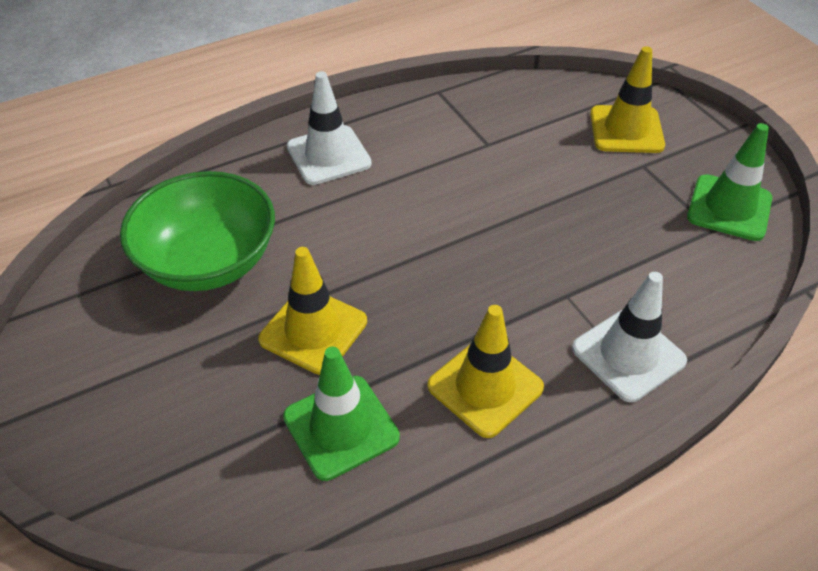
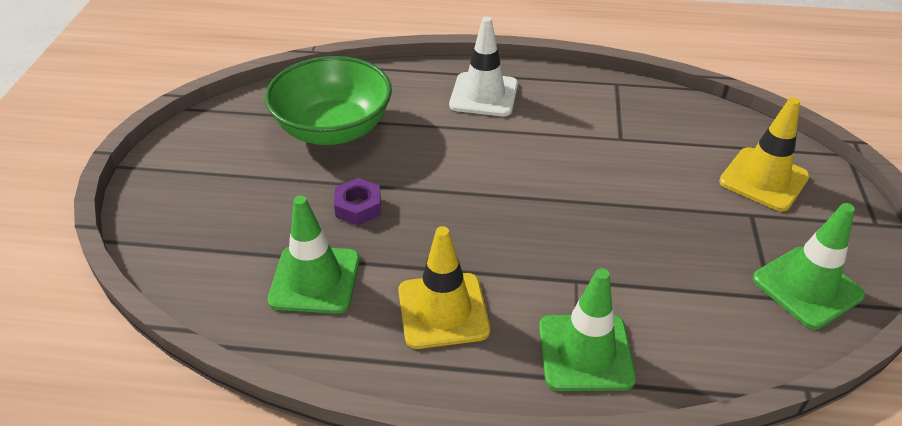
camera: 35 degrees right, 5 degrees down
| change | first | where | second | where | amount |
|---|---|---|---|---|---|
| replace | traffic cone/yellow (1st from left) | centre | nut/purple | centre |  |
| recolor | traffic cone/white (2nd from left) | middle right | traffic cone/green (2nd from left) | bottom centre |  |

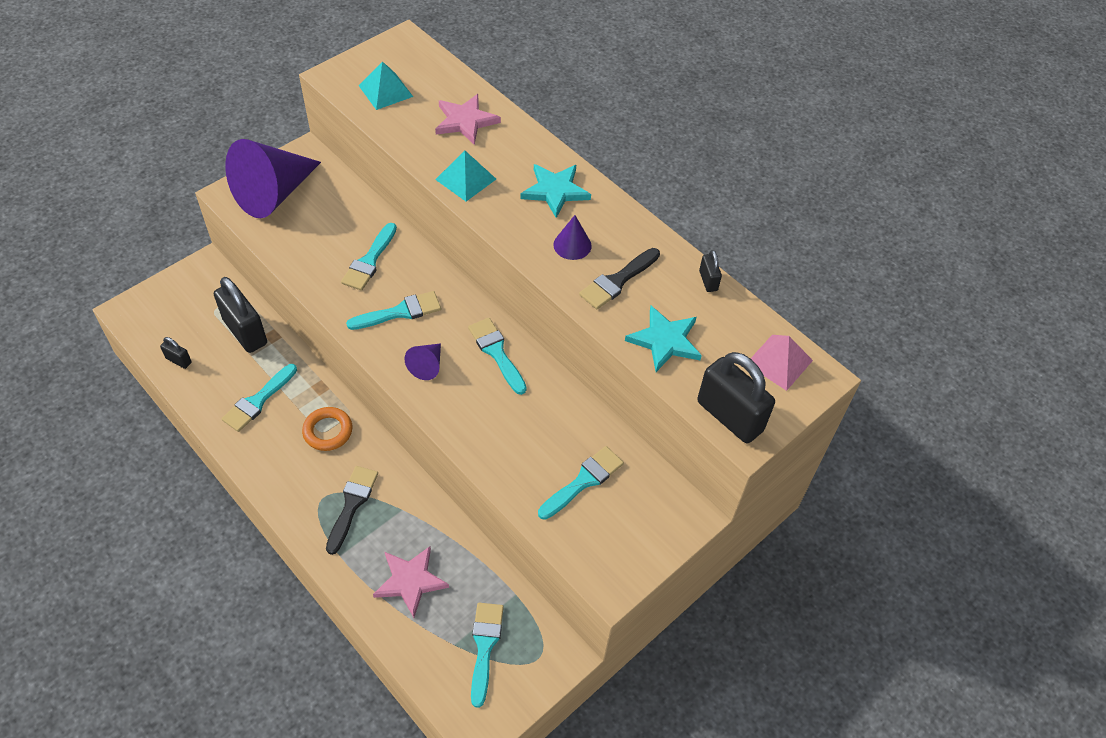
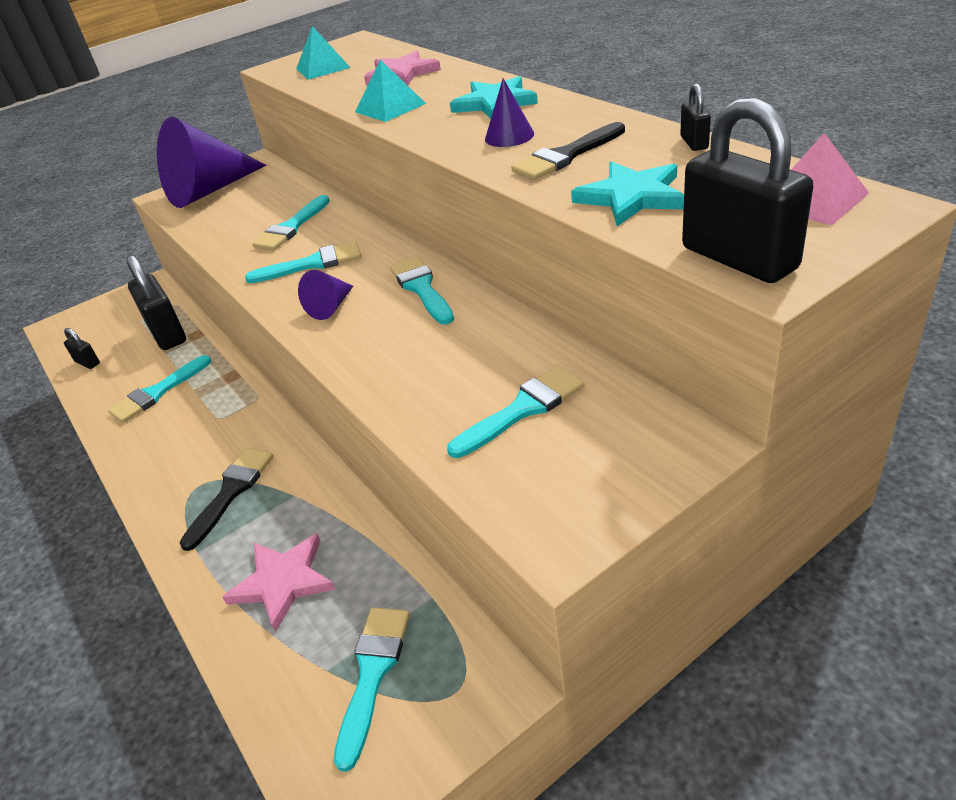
camera: 15 degrees right, 15 degrees down
| change | first | where | second | where | amount |
|---|---|---|---|---|---|
| delete | ring/orange | middle left |  |  |  |

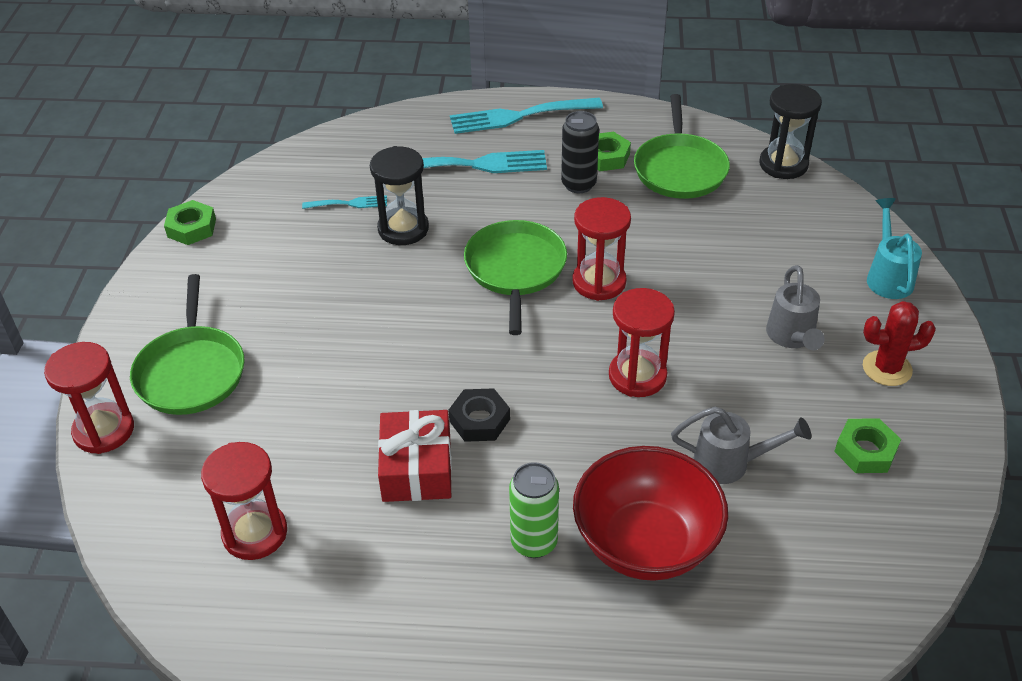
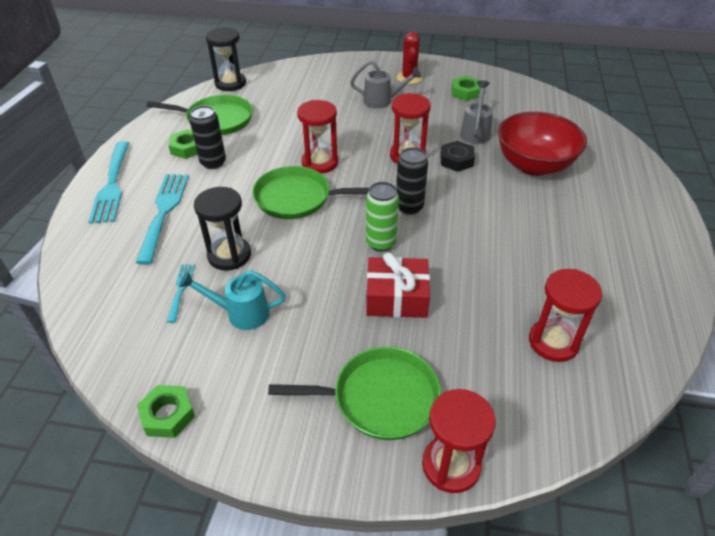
camera: 85 degrees left, 0 degrees up
| change | first | where | second | where | amount |
|---|---|---|---|---|---|
| move | watering can/turquoise | middle right |  | middle left |  |
| move | nut/black | centre |  | top centre |  |
| move | gift/red | bottom centre |  | centre |  |
| move | can/green | bottom centre |  | centre |  |
| insert |  |  | can/black (2nd from left) | centre |  |

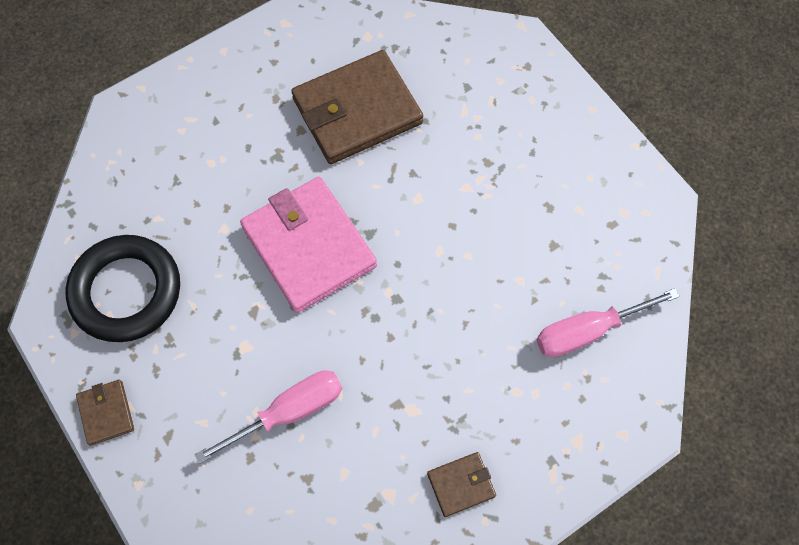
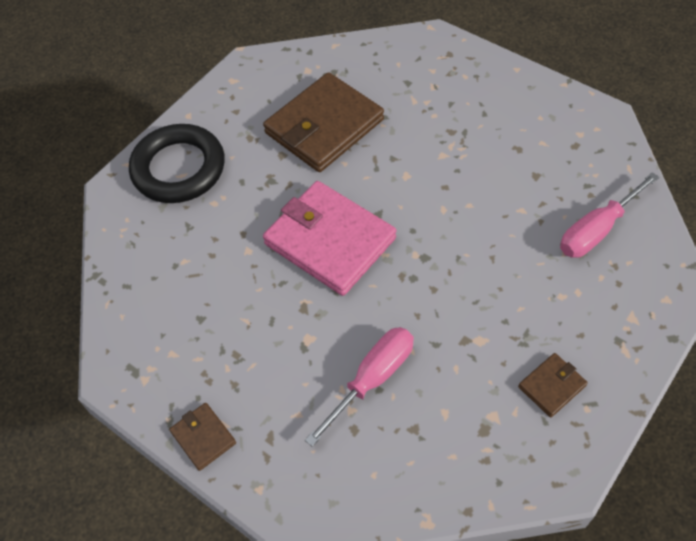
camera: 15 degrees left, 10 degrees down
| change | first | where | second | where | amount |
|---|---|---|---|---|---|
| move | ring/black | middle left |  | top left |  |

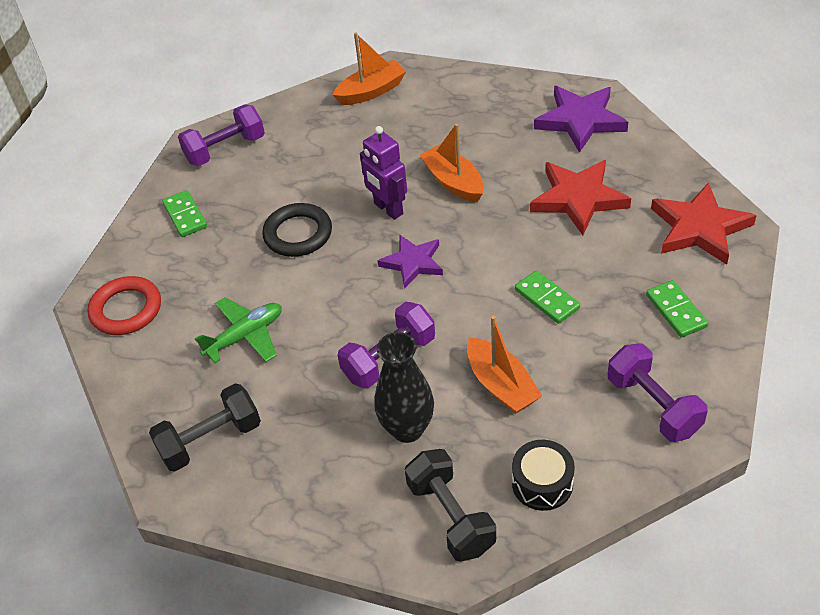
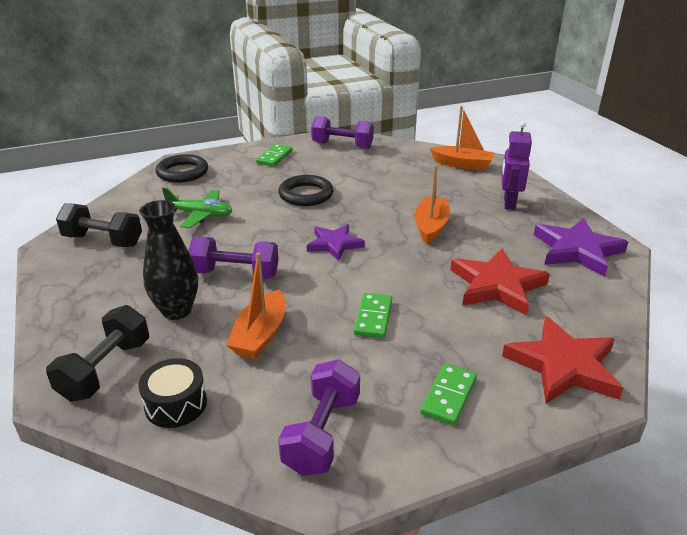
camera: 45 degrees right, 15 degrees down
| change | first | where | second | where | amount |
|---|---|---|---|---|---|
| move | robot/purple | top centre |  | top right |  |
| recolor | ring/red | middle left | ring/black (1st from left) | top left |  |

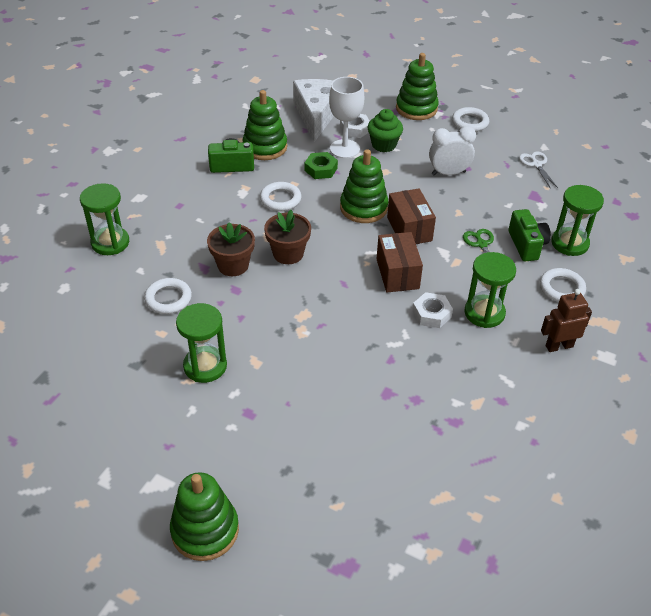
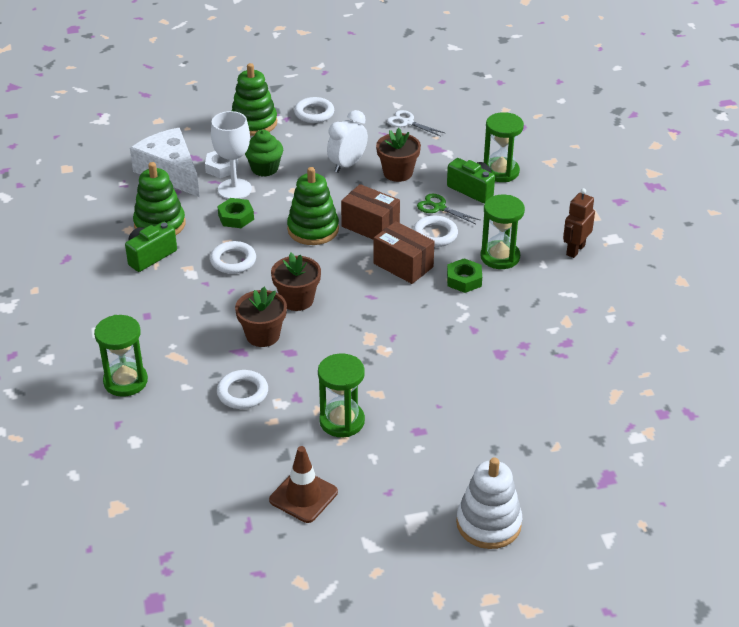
camera: 40 degrees left, 5 degrees down
| change | first | where | second | where | amount |
|---|---|---|---|---|---|
| move | ring/white (4th from left) | middle right |  | centre |  |
| recolor | nut/white (2nd from left) | centre | nut/green (2nd from left) | centre |  |
| recolor | stacking toy/green (1st from left) | bottom left | stacking toy/white | bottom centre |  |
| insert |  |  | flower pot/brown (3rd from left) | top centre |  |
| insert |  |  | traffic cone/brown | bottom centre |  |

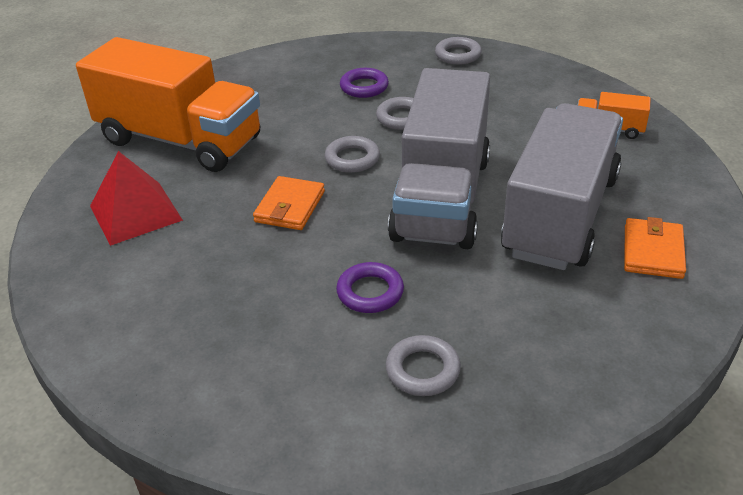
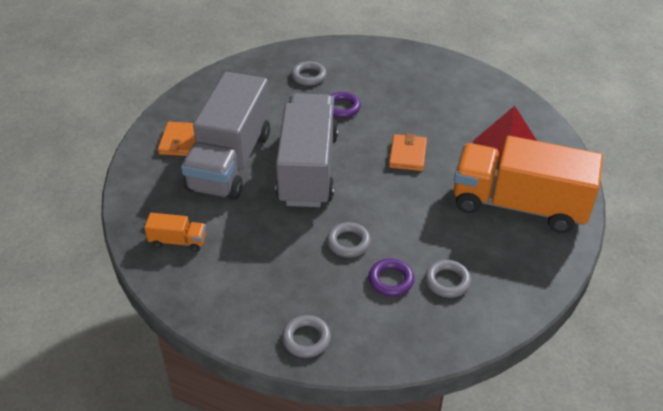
camera: 170 degrees right, 5 degrees up
| change | first | where | second | where | amount |
|---|---|---|---|---|---|
| move | ring/grey (1st from left in the first image) | top centre | ring/grey (4th from left) | bottom right |  |

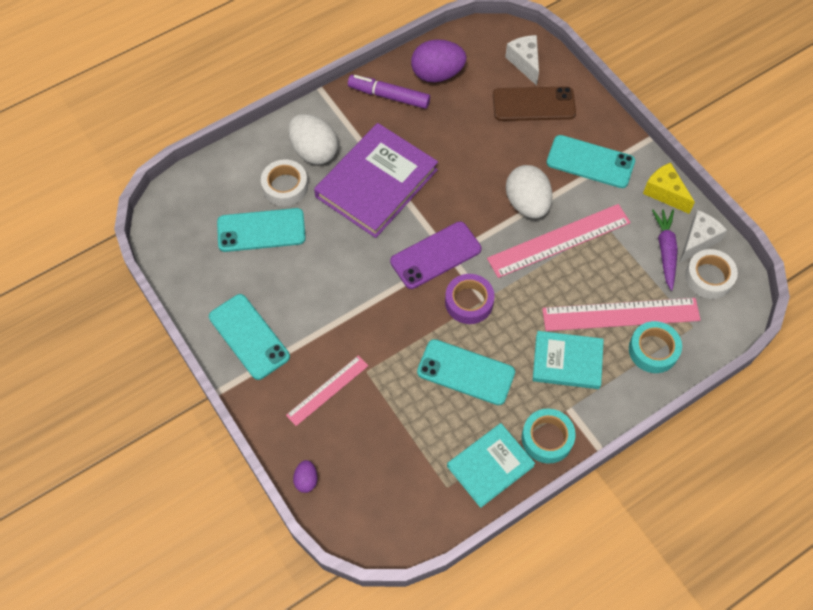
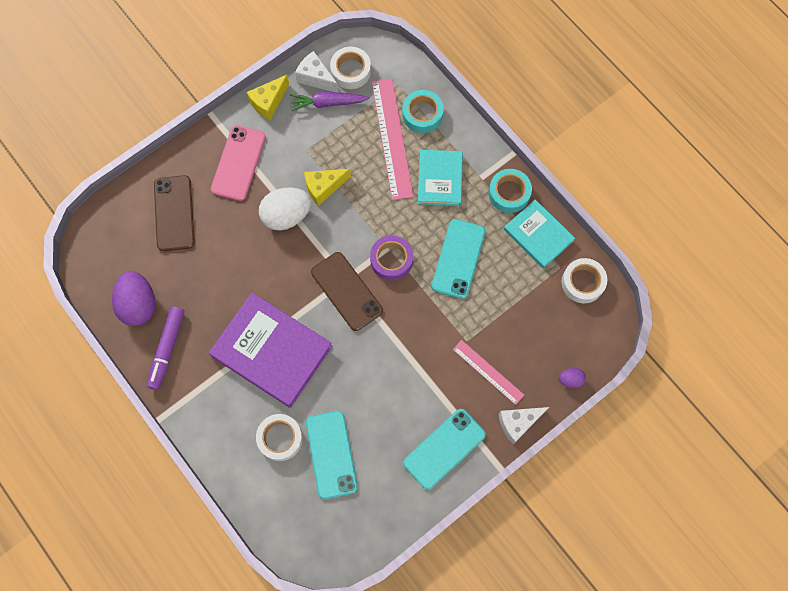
camera: 95 degrees left, 10 degrees up
| change | first | where | second | where | amount |
|---|---|---|---|---|---|
| move | cheese/white (1st from left in the first image) | top centre | cheese/white (2nd from left) | bottom centre |  |
| delete | egg/white (1st from left) | top centre |  |  |  |
| recolor | phone/turquoise (4th from left) | top right | phone/pink | top left |  |
| replace | ruler/pink (2nd from left) | middle right | cheese/yellow (2nd from left) | top centre |  |
| recolor | phone/purple | centre | phone/brown (2nd from left) | centre |  |
| insert |  |  | tape/white (3rd from left) | middle right |  |

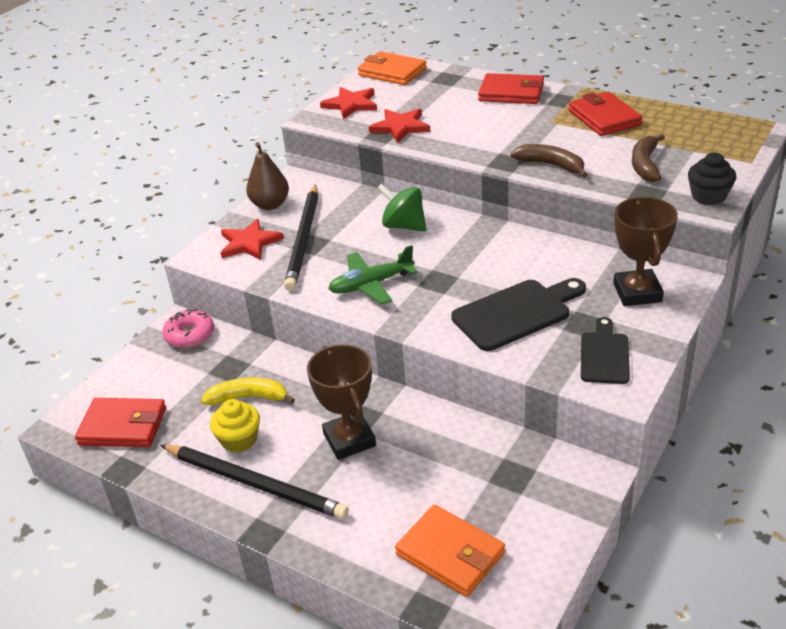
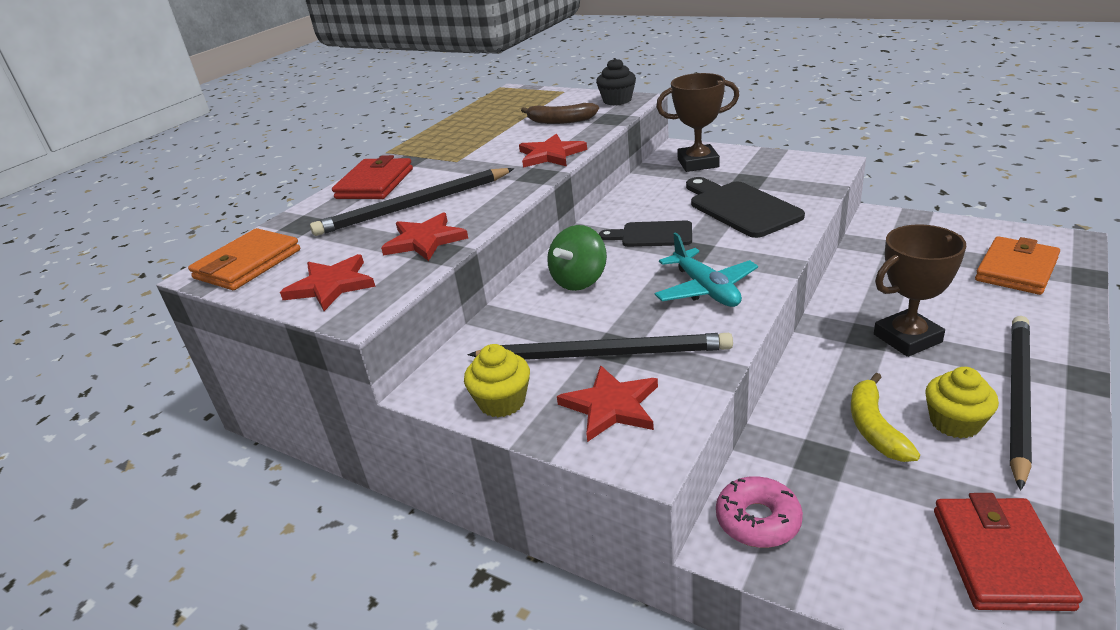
camera: 90 degrees left, 5 degrees down
| change | first | where | second | where | amount |
|---|---|---|---|---|---|
| delete | wallet/red (3rd from left) | top right |  |  |  |
| replace | pear/brown | top centre | cupcake/yellow (1st from left) | centre |  |
| replace | banana/brown (1st from left) | top right | star/red (3rd from left) | top centre |  |
| recolor | plane/green | centre | plane/turquoise | centre |  |
| move | cutting board/black (2nd from left in the first image) | middle right | cutting board/black (1st from left) | centre |  |
| insert |  |  | pencil/black (1st from left) | top centre |  |

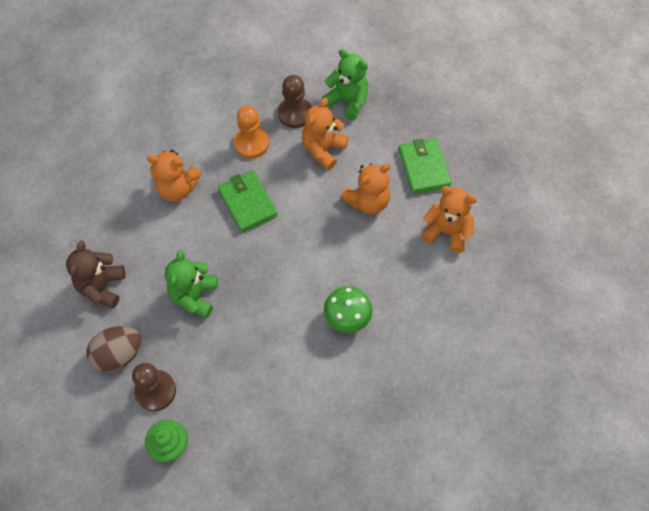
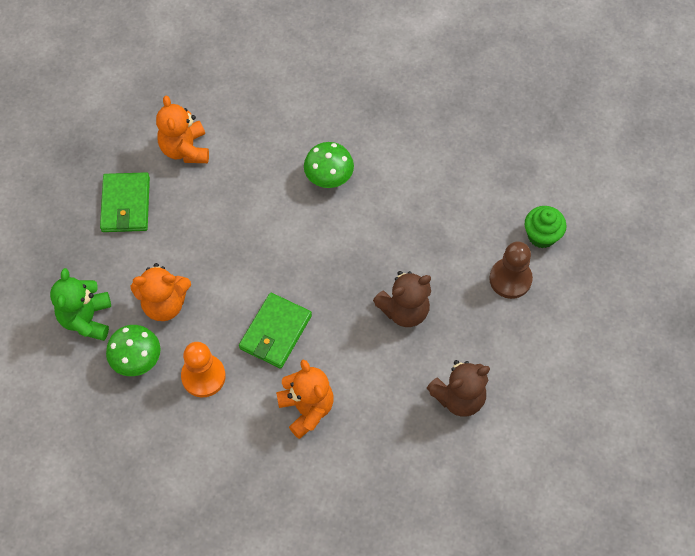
camera: 125 degrees left, 0 degrees up
| change | first | where | second | where | amount |
|---|---|---|---|---|---|
| replace | pawn/brown (2nd from left) | top centre | mushroom/green (1st from left) | middle left |  |
| rotate | wallet/green (2nd from left in the first image) | top centre | wallet/green (1st from left) | middle left | 45 degrees counterclockwise |
| delete | teddy bear/orange (3rd from left) | centre |  |  |  |
| recolor | teddy bear/green (1st from left) | middle left | teddy bear/brown (1st from left) | centre |  |
| delete | egg/brown | bottom left |  |  |  |

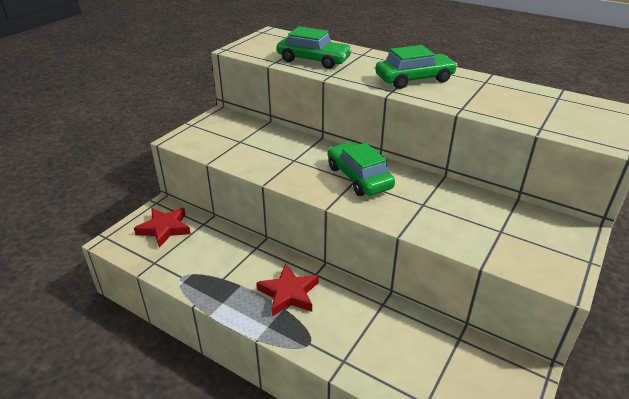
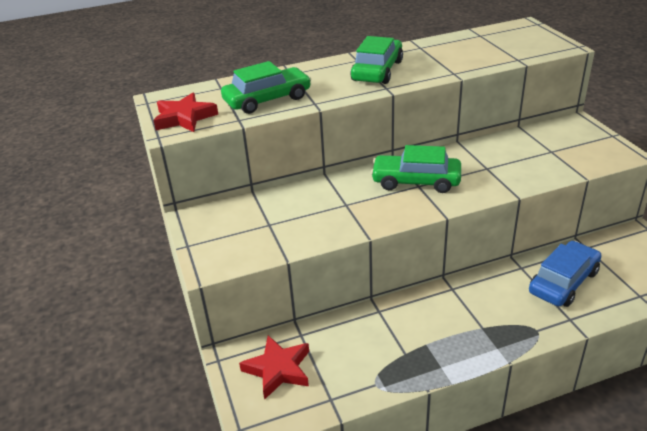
camera: 50 degrees left, 0 degrees up
| change | first | where | second | where | amount |
|---|---|---|---|---|---|
| move | star/red (2nd from left in the first image) | bottom centre | star/red (1st from left) | top left |  |
| insert |  |  | car/blue | middle right |  |

